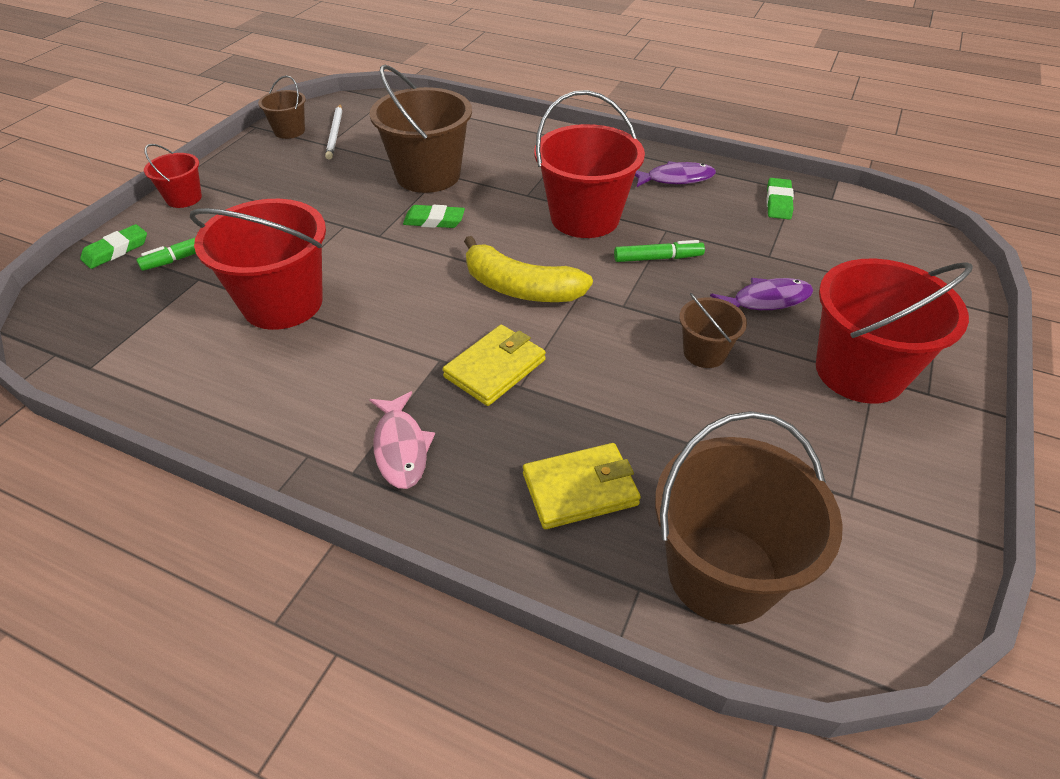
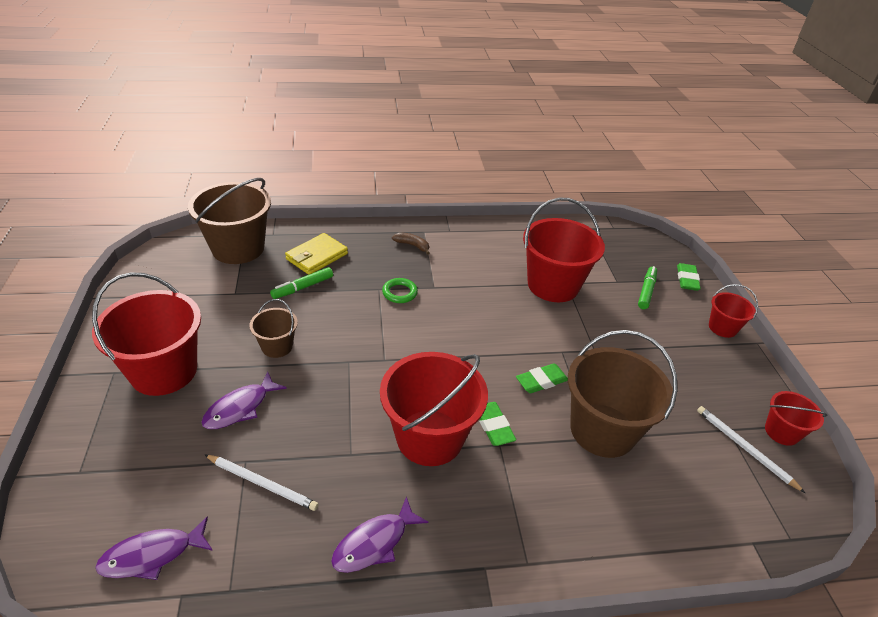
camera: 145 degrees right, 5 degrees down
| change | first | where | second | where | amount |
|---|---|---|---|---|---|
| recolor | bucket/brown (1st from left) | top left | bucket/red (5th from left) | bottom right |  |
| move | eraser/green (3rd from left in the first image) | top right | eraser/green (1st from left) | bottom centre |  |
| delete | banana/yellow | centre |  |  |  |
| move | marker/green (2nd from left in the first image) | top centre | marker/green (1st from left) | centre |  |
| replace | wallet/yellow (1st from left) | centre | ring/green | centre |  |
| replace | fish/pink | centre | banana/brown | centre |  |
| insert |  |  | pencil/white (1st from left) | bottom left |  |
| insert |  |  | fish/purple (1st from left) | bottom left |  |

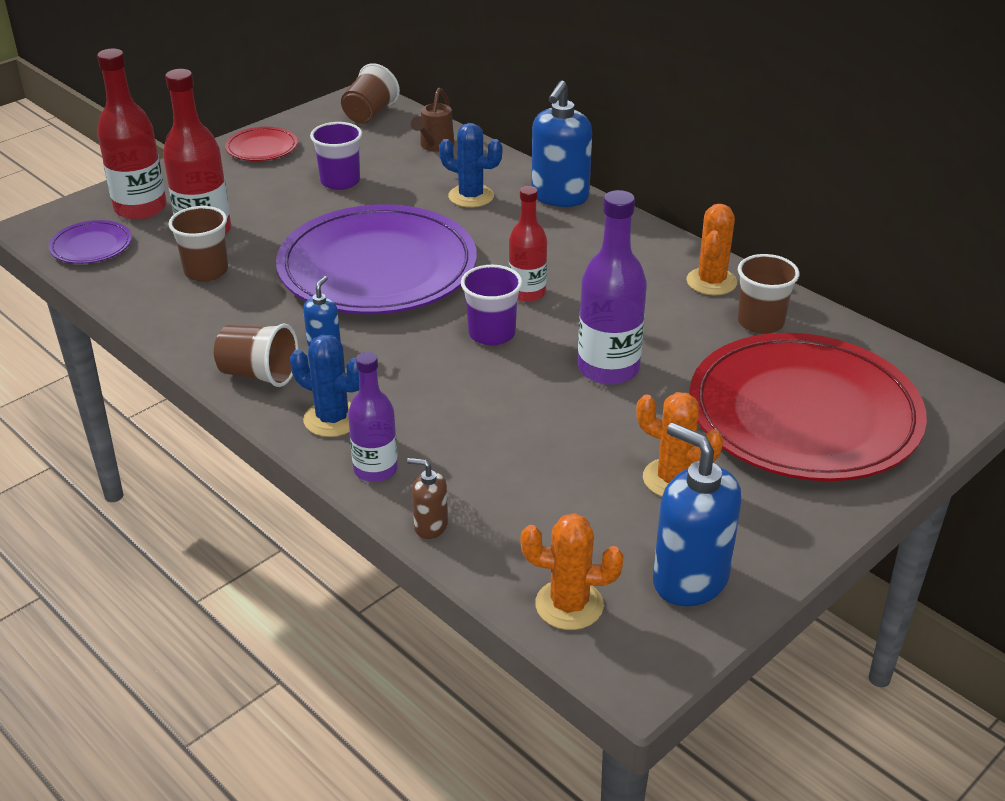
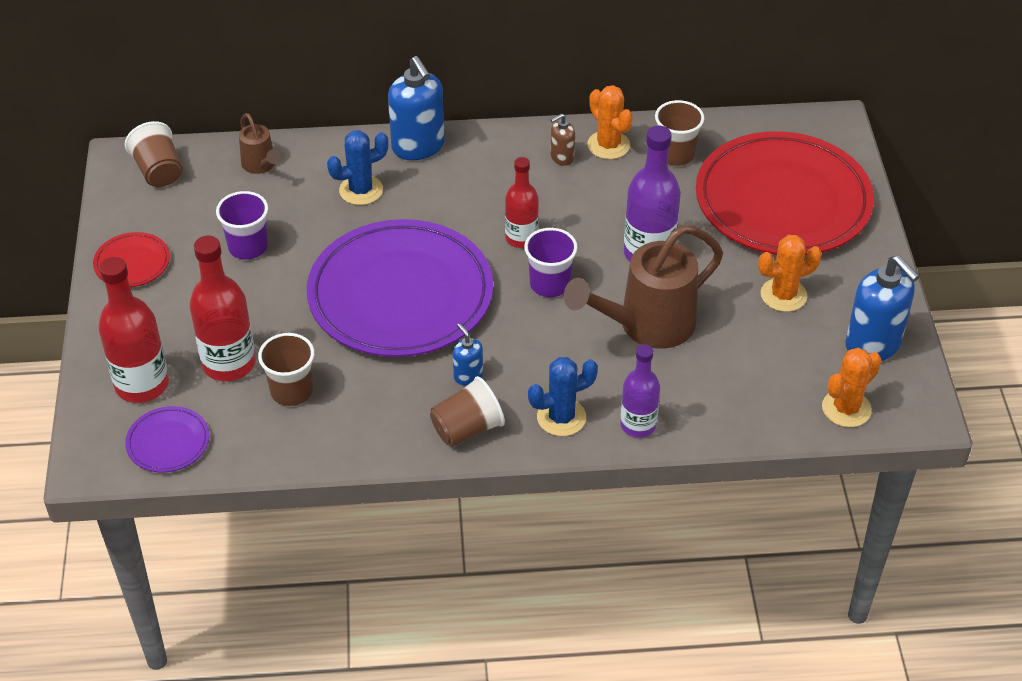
camera: 50 degrees left, 10 degrees up
| change | first | where | second | where | amount |
|---|---|---|---|---|---|
| rotate | soap dispenser/blue (3rd from left) | middle right |  | middle right | 120 degrees counterclockwise |
| move | soap dispenser/brown | centre |  | top centre |  |
| insert |  |  | watering can/brown (2nd from left) | centre |  |

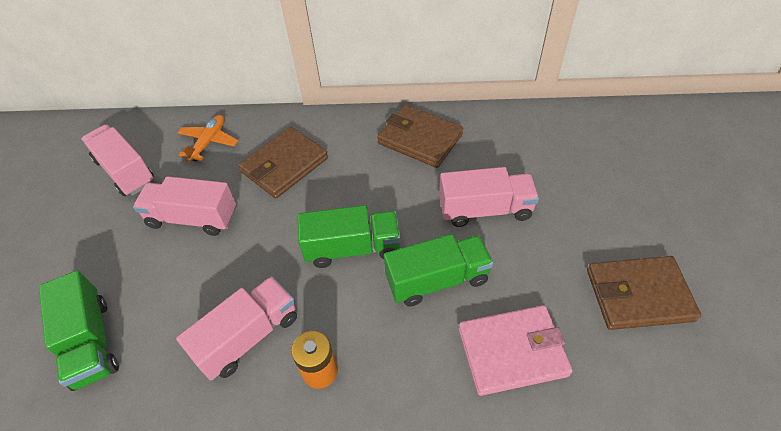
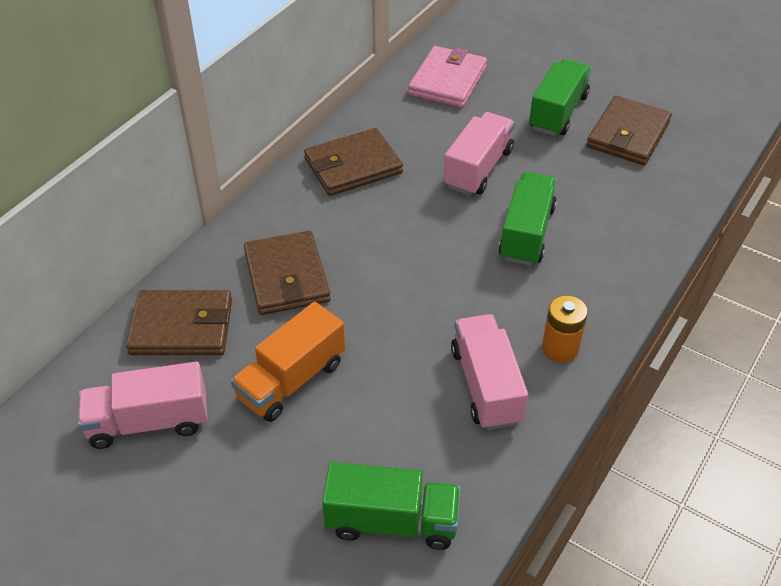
camera: 60 degrees left, 5 degrees down
| change | first | where | second | where | amount |
|---|---|---|---|---|---|
| replace | plane/orange | top left | wallet/brown (1st from left) | middle left |  |
| recolor | truck/pink (2nd from left) | middle left | truck/orange | centre |  |
| move | truck/green (2nd from left in the first image) | centre | truck/green (3rd from left) | top right |  |
| move | wallet/pink | bottom centre |  | top centre |  |

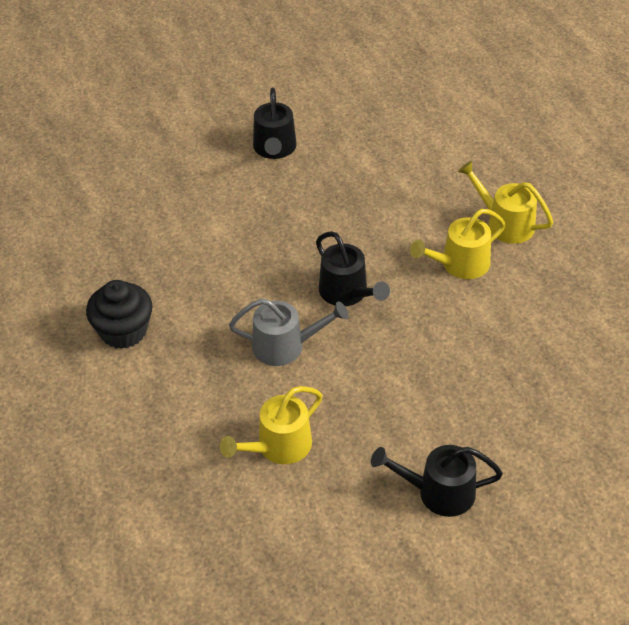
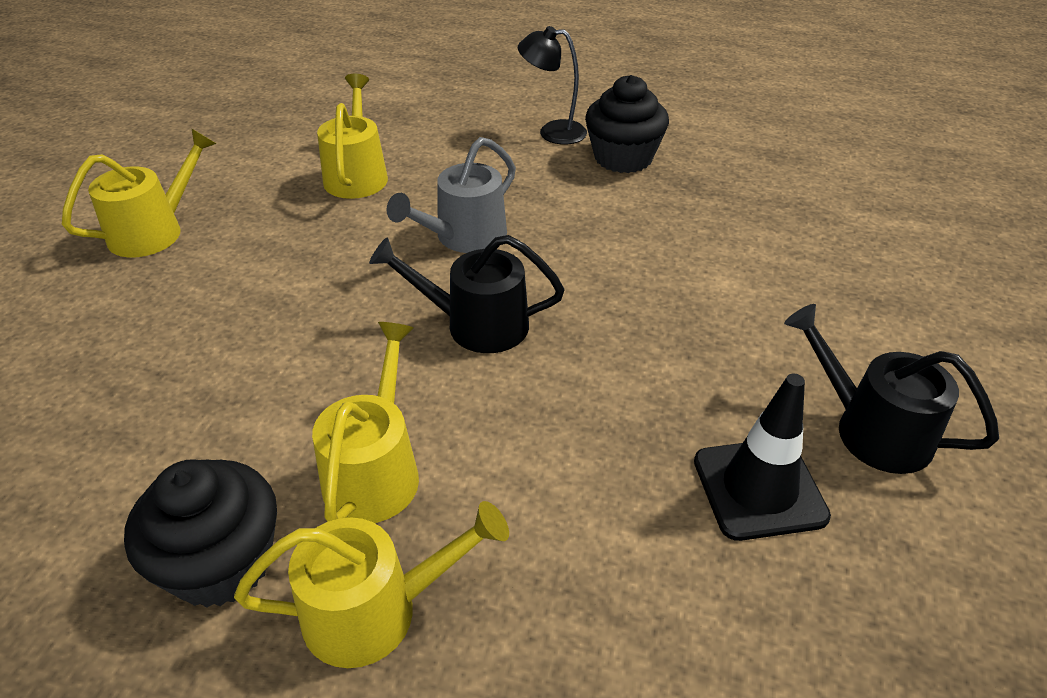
camera: 130 degrees right, 5 degrees down
| change | first | where | second | where | amount |
|---|---|---|---|---|---|
| recolor | watering can/black (3rd from left) | bottom right | watering can/yellow (1st from left) | top left |  |
| insert |  |  | lamp/black | top centre |  |
| insert |  |  | traffic cone/black | middle right |  |
| insert |  |  | cupcake/black (1st from left) | bottom left |  |

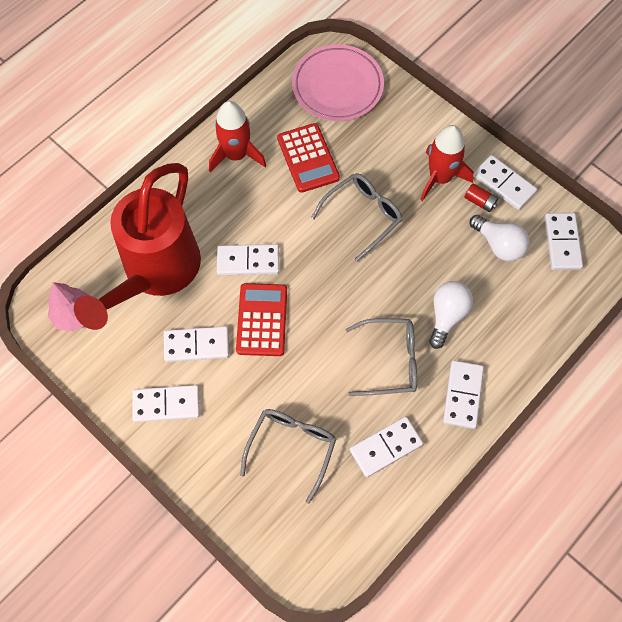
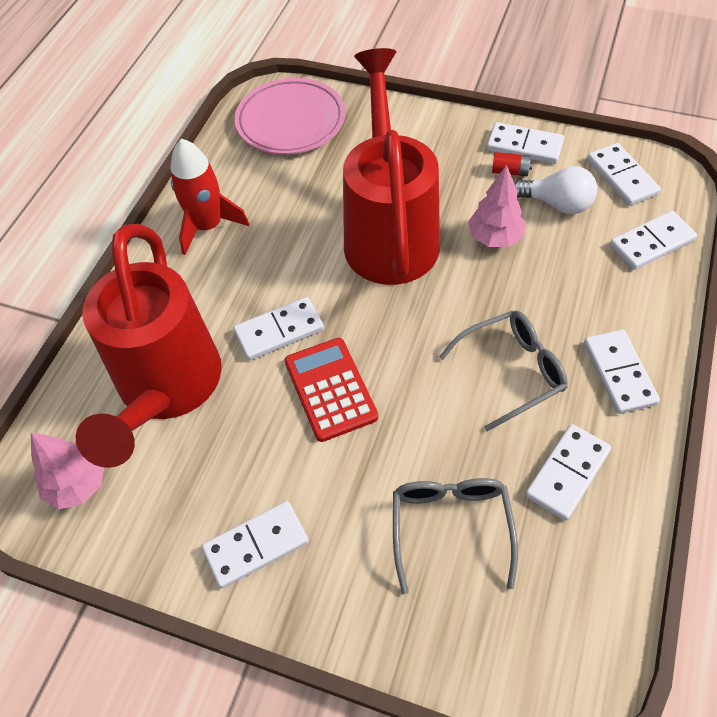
camera: 20 degrees left, 10 degrees down
| change | first | where | second | where | amount |
|---|---|---|---|---|---|
| delete | calculator/red (2nd from left) | top centre |  |  |  |
| delete | rocket/red (2nd from left) | top right |  |  |  |
| replace | glasses/grey (2nd from left) | centre | watering can/red (2nd from left) | top centre |  |
| delete | light bulb/white (1st from left) | middle right |  |  |  |
| move | domino/white (2nd from left in the first image) | middle left | domino/white (7th from left) | middle right |  |
| insert |  |  | tree/pink (2nd from left) | top right |  |

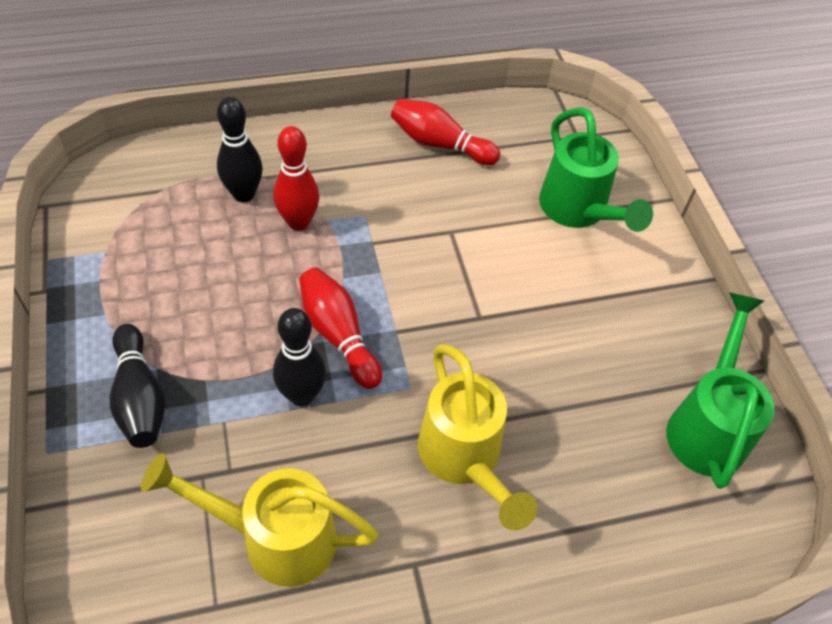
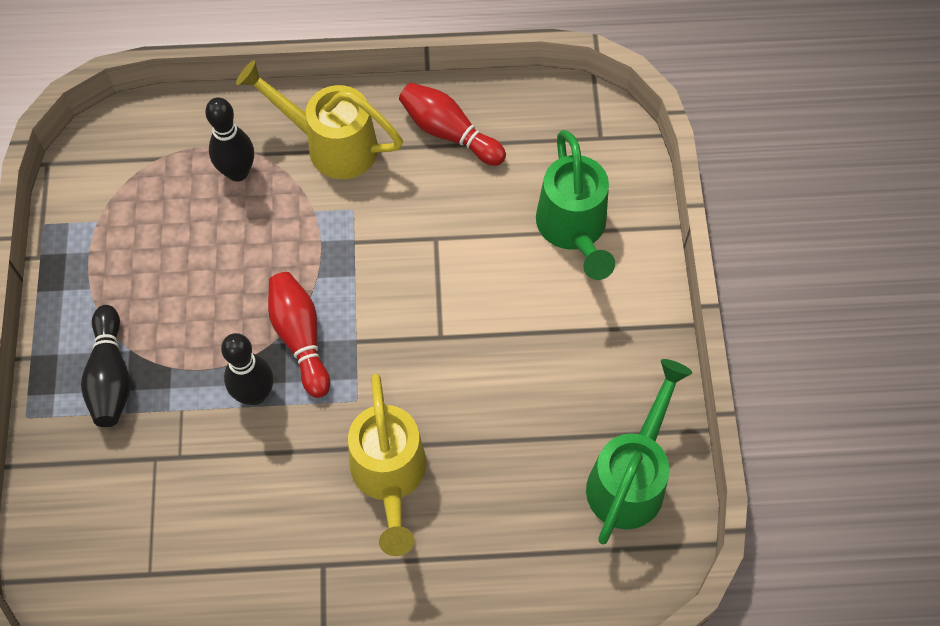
camera: 15 degrees right, 10 degrees up
| change | first | where | second | where | amount |
|---|---|---|---|---|---|
| delete | bowling pin/red (1st from left) | top centre |  |  |  |
| move | watering can/yellow (1st from left) | bottom left |  | top centre |  |

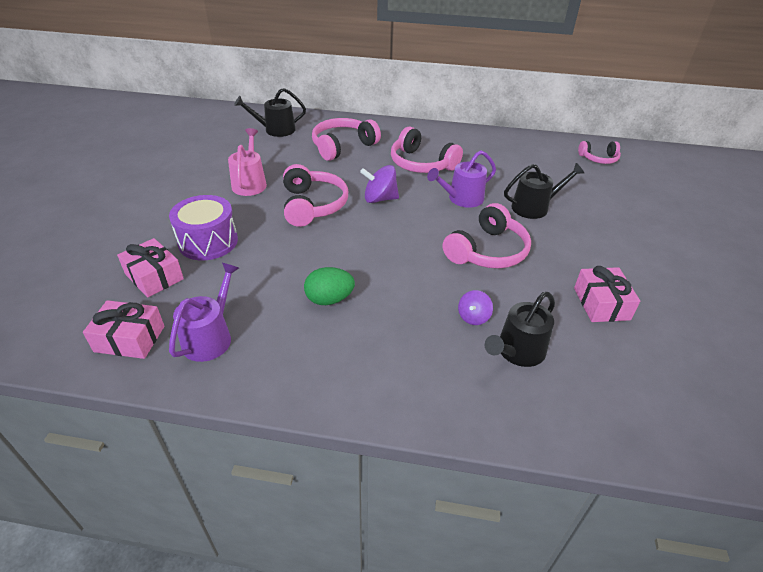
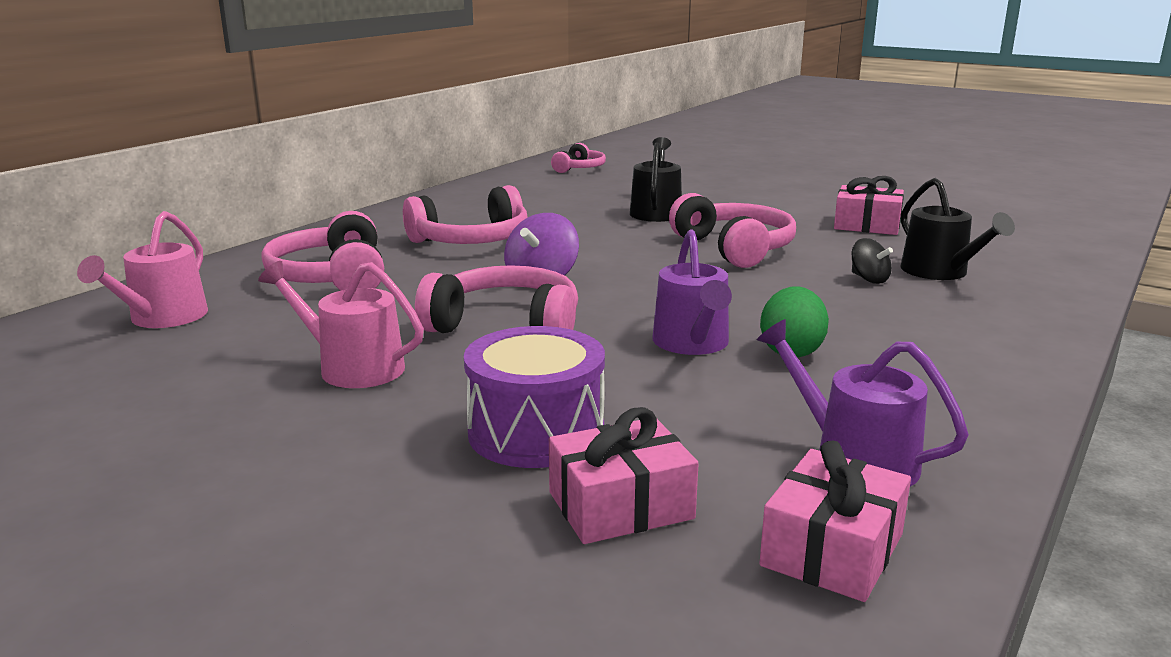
camera: 65 degrees left, 20 degrees down
| change | first | where | second | where | amount |
|---|---|---|---|---|---|
| recolor | watering can/black (1st from left) | top centre | watering can/pink (1st from left) | middle left |  |
| move | watering can/purple (2nd from left in the first image) | top centre | watering can/purple (1st from left) | centre |  |
| recolor | spinning top/purple (2nd from left) | centre | spinning top/black | middle right |  |

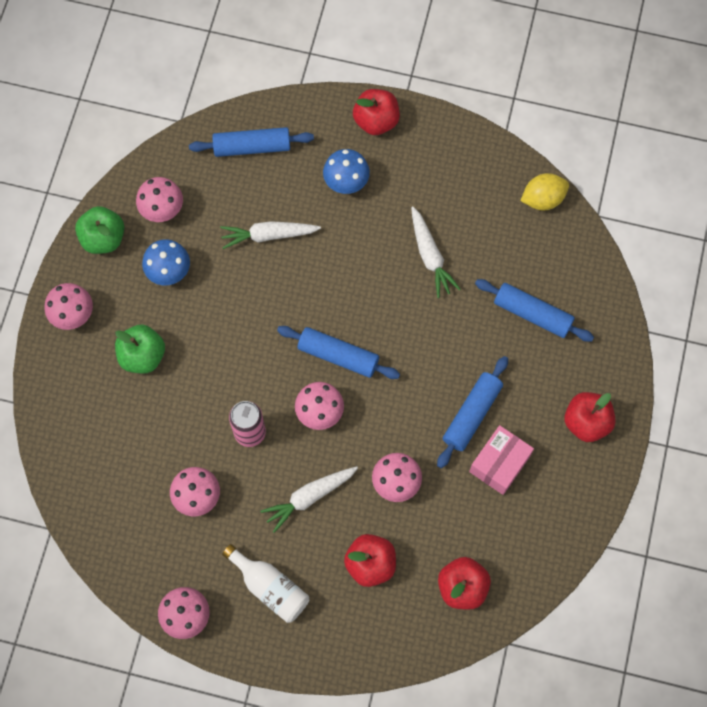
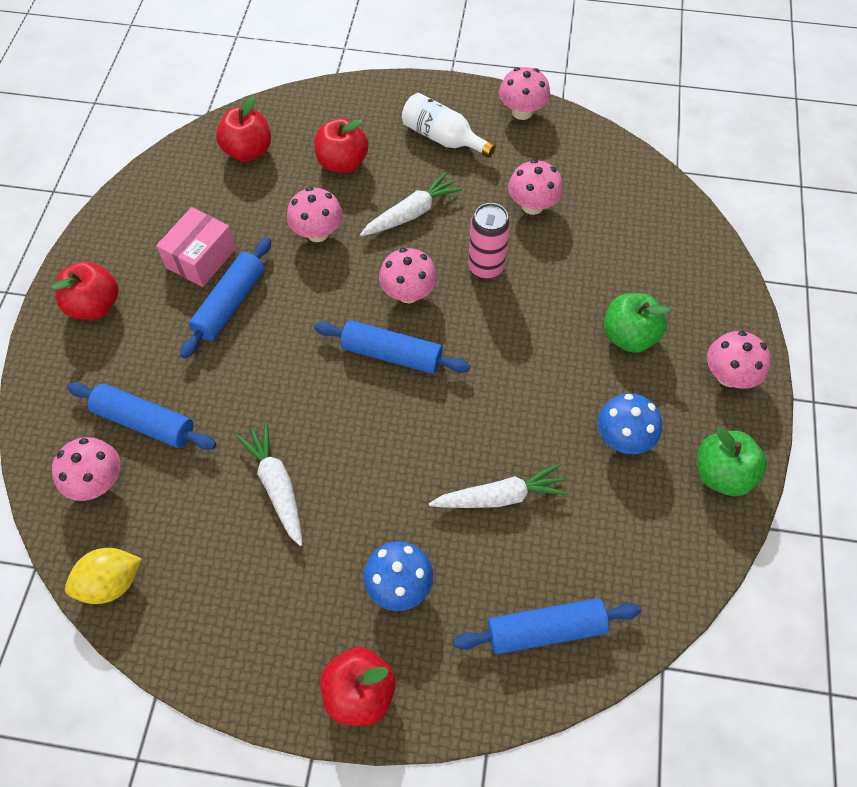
camera: 175 degrees right, 10 degrees down
| change | first | where | second | where | amount |
|---|---|---|---|---|---|
| move | mushroom/pink (2nd from left in the first image) | top left | mushroom/pink (1st from left) | middle left |  |

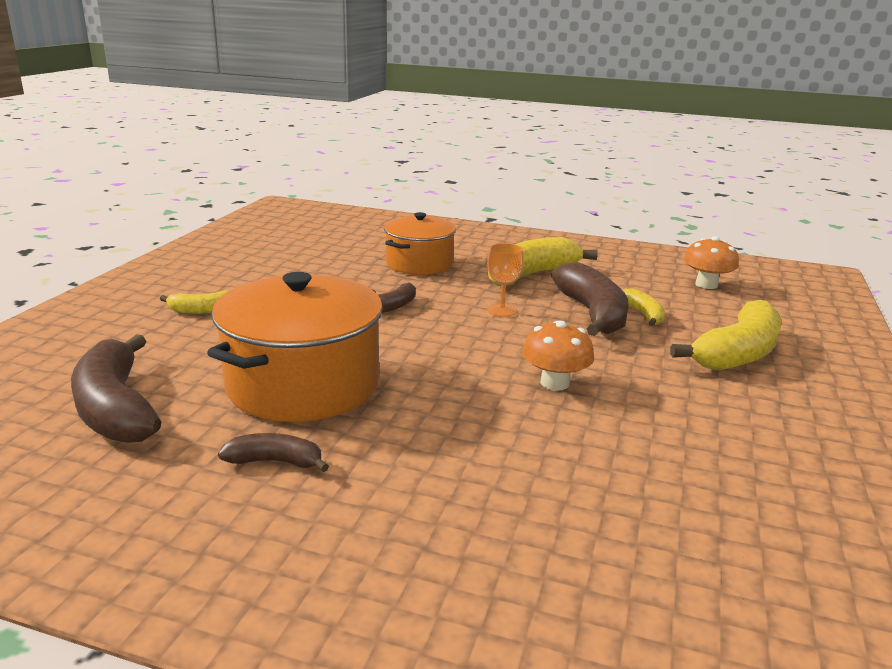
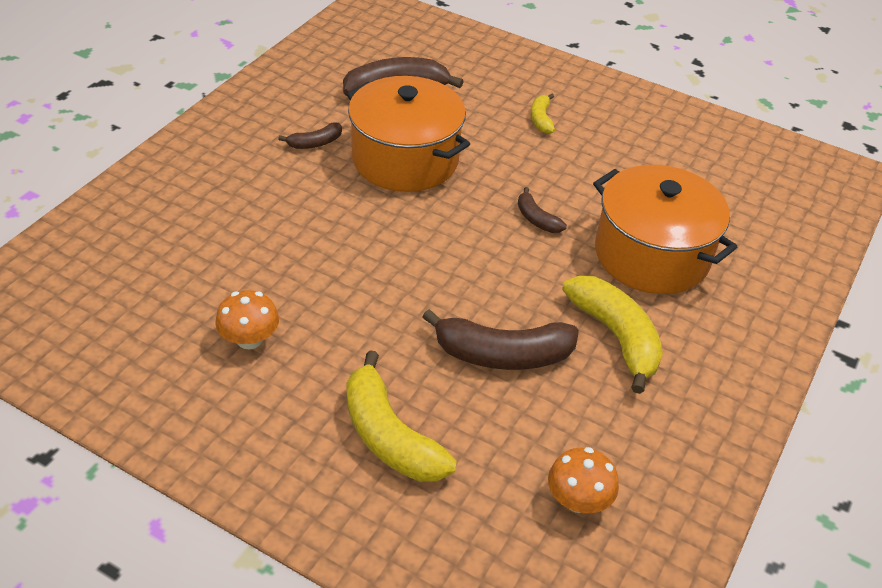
camera: 100 degrees right, 20 degrees up
| change | first | where | second | where | amount |
|---|---|---|---|---|---|
| resize | pot/orange (2nd from left) | centre |  | middle right | x1.58 |
| delete | goblet/orange | centre |  |  |  |
| delete | banana/yellow (3rd from left) | middle right |  |  |  |
| move | mushroom/orange (1st from left) | centre |  | middle left |  |
| rotate | banana/brown (2nd from left in the first image) | bottom left | banana/brown (1st from left) | top centre | 45 degrees clockwise |

